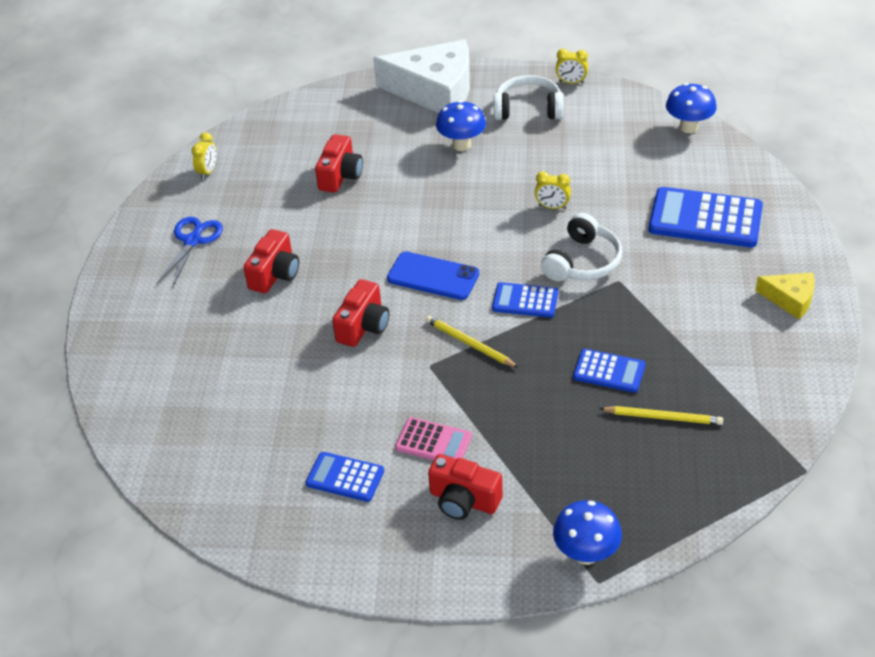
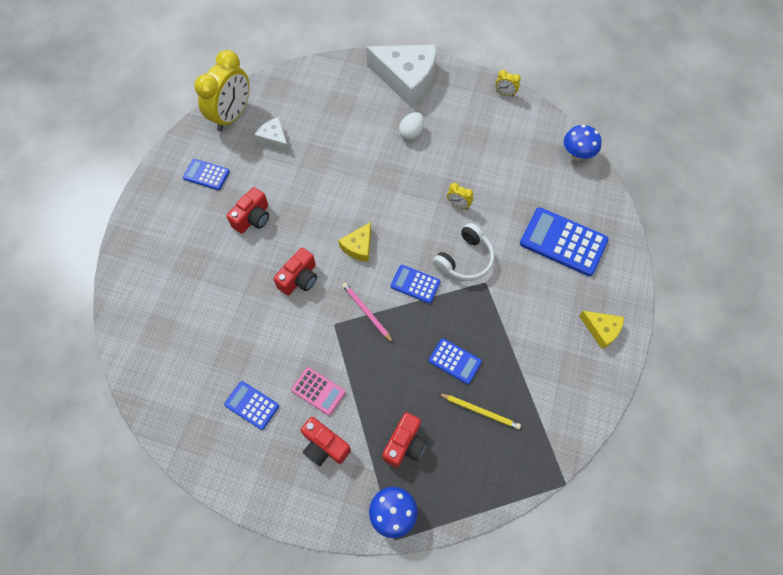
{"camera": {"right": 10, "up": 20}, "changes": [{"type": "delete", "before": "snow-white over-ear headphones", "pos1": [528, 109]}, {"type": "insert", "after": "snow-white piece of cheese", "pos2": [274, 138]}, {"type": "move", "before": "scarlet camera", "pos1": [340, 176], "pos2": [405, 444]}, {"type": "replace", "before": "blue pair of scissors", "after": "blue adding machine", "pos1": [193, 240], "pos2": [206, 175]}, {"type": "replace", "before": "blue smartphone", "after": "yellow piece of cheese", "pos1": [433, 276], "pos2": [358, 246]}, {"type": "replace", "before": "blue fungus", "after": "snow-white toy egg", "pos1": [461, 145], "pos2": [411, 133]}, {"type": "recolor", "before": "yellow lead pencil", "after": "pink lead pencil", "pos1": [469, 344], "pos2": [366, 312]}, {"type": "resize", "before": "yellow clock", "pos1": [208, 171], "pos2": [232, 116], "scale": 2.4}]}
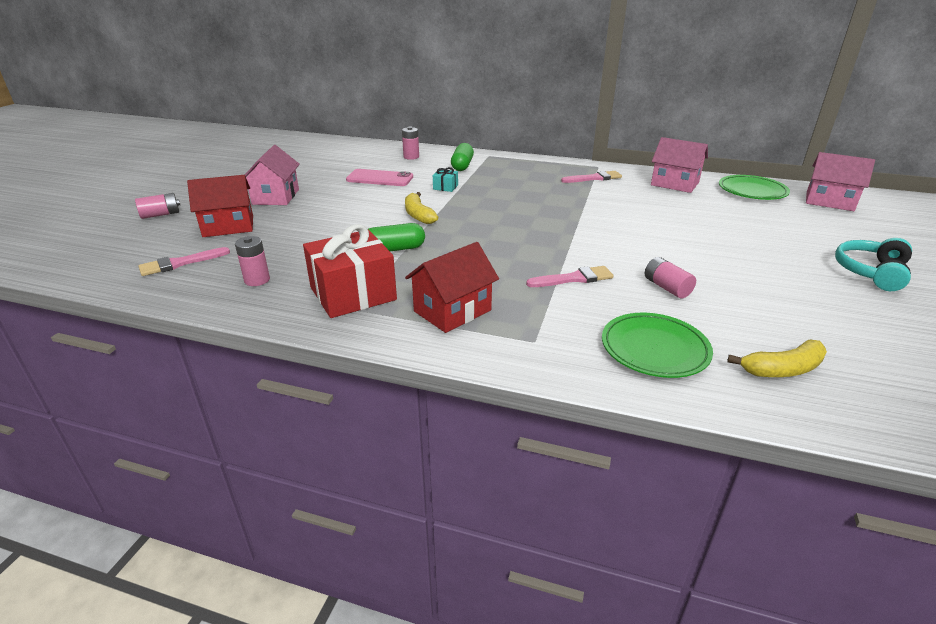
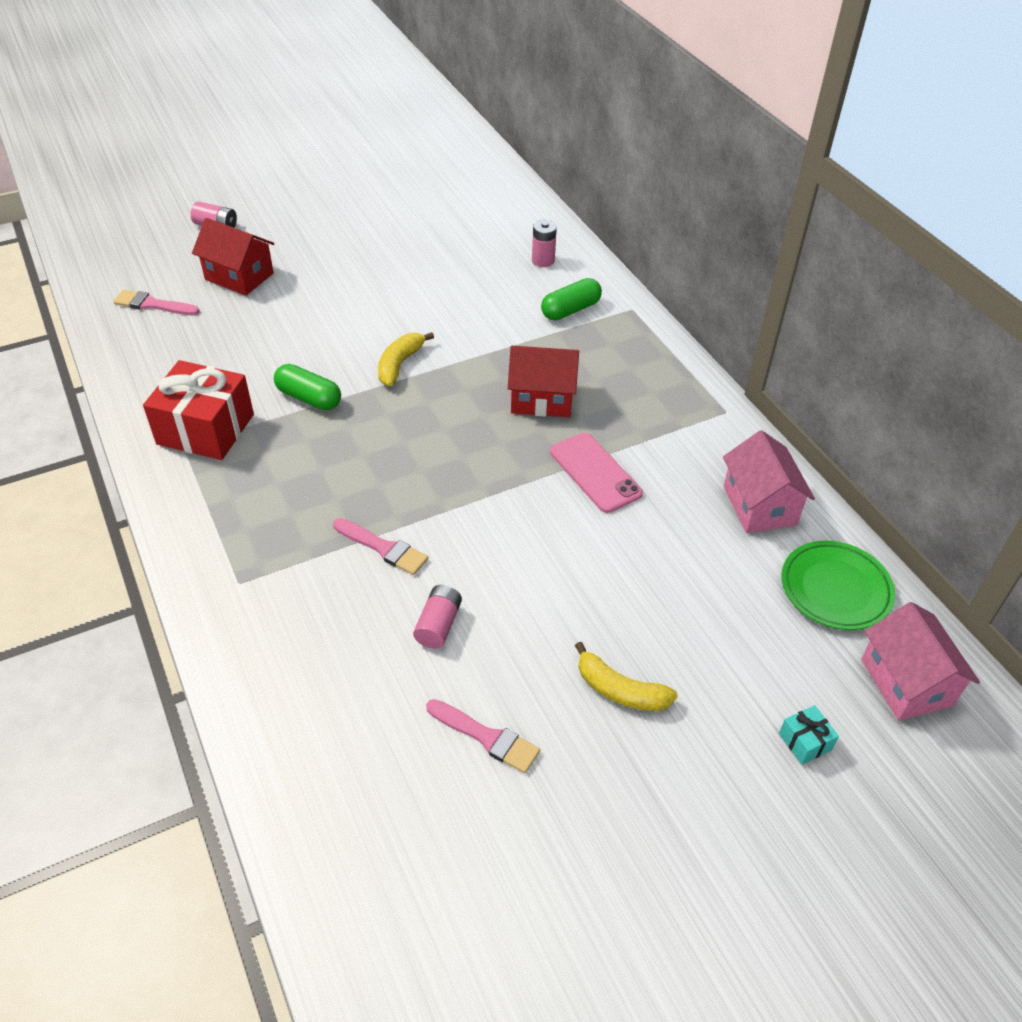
{"camera": {"right": 45, "up": 15}, "changes": [{"type": "delete", "before": "pink battery", "pos1": [257, 280]}, {"type": "delete", "before": "pink cottage", "pos1": [276, 197]}, {"type": "delete", "before": "green dinner plate", "pos1": [654, 349]}, {"type": "delete", "before": "aqua over-ear headphones", "pos1": [871, 272]}, {"type": "move", "before": "pink smartphone", "pos1": [380, 178], "pos2": [595, 472]}, {"type": "move", "before": "scarlet cottage", "pos1": [452, 311], "pos2": [542, 399]}, {"type": "move", "before": "aqua wrapped gift", "pos1": [445, 187], "pos2": [805, 742]}, {"type": "move", "before": "pink paint brush", "pos1": [594, 178], "pos2": [486, 737]}, {"type": "move", "before": "yellow toy banana", "pos1": [782, 369], "pos2": [620, 690]}]}
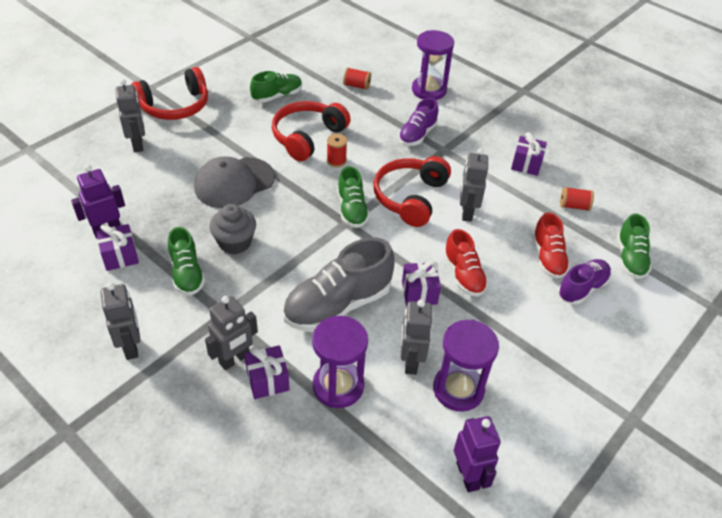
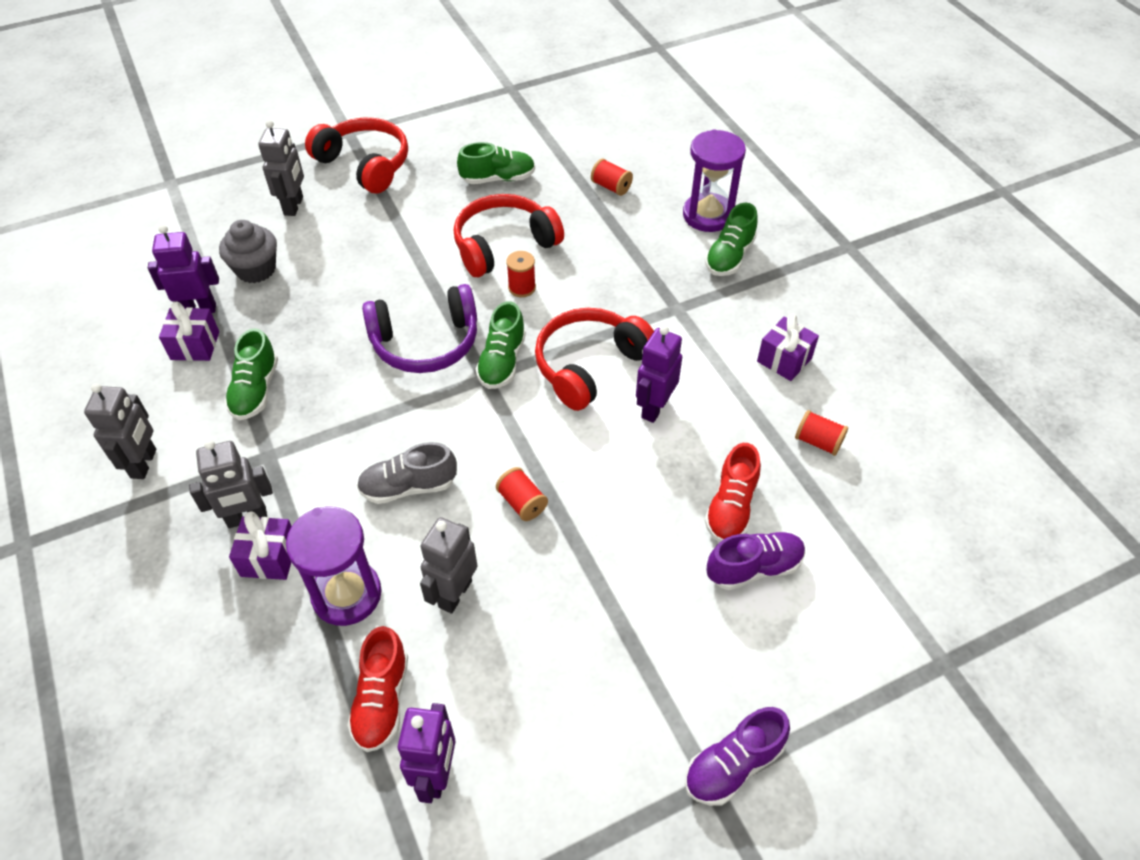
{"camera": {"right": 25, "up": 5}, "changes": [{"type": "delete", "before": "gray peaked cap", "pos1": [234, 183]}, {"type": "delete", "before": "royal purple sand timer", "pos1": [458, 389]}, {"type": "insert", "after": "royal purple over-ear headphones", "pos2": [426, 342]}, {"type": "move", "before": "gray muffin", "pos1": [235, 242], "pos2": [256, 269]}, {"type": "move", "before": "royal purple sneaker", "pos1": [417, 135], "pos2": [733, 765]}, {"type": "move", "before": "scarlet sneaker", "pos1": [463, 275], "pos2": [382, 700]}, {"type": "move", "before": "green sneaker", "pos1": [630, 258], "pos2": [729, 257]}, {"type": "replace", "before": "royal purple wrapped gift", "after": "scarlet spool", "pos1": [419, 292], "pos2": [522, 502]}, {"type": "recolor", "before": "gray robot", "after": "royal purple robot", "pos1": [466, 212], "pos2": [654, 408]}, {"type": "rotate", "before": "scarlet over-ear headphones", "pos1": [175, 106], "pos2": [365, 164], "turn": -135}, {"type": "resize", "before": "gray sneaker", "pos1": [337, 305], "pos2": [408, 487], "scale": 0.59}]}
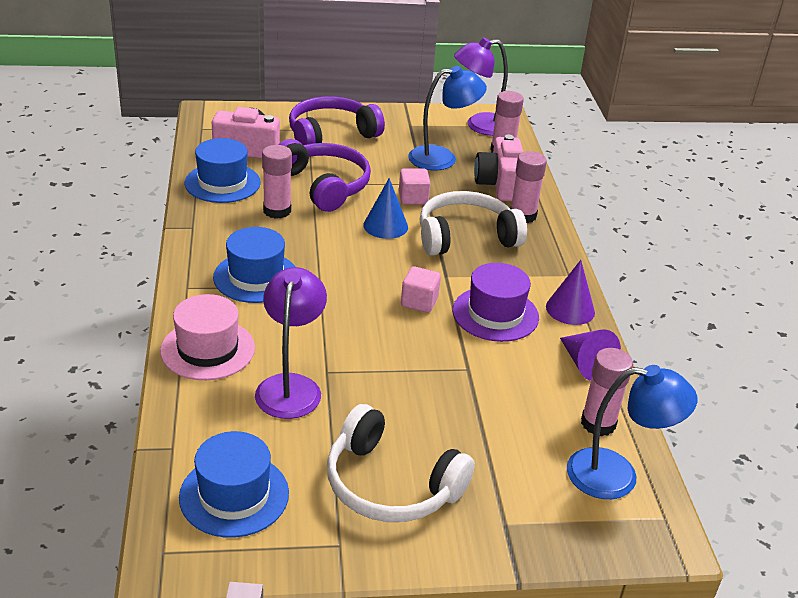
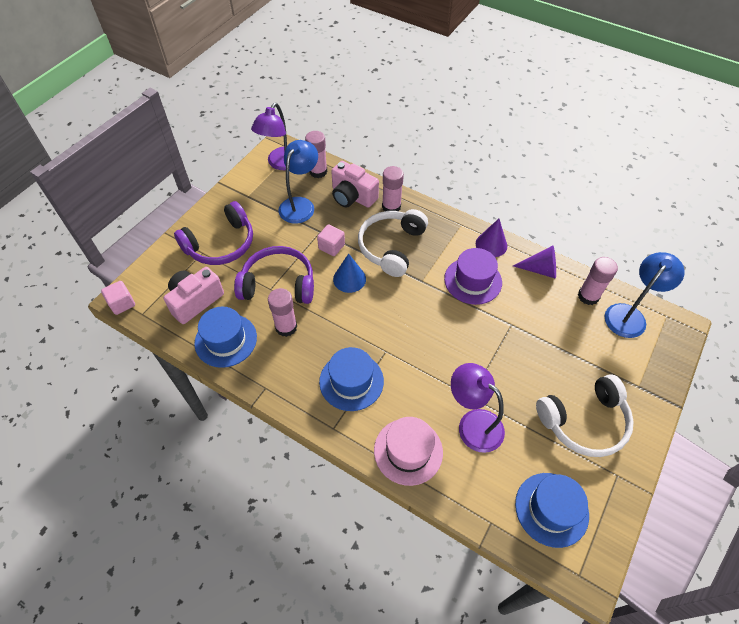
{"camera": {"right": -50, "up": 20}, "changes": [{"type": "move", "before": "pink block", "pos1": [419, 302], "pos2": [122, 304]}, {"type": "rotate", "before": "royal purple over-ear headphones", "pos1": [331, 135], "pos2": [221, 244], "turn": -135}]}
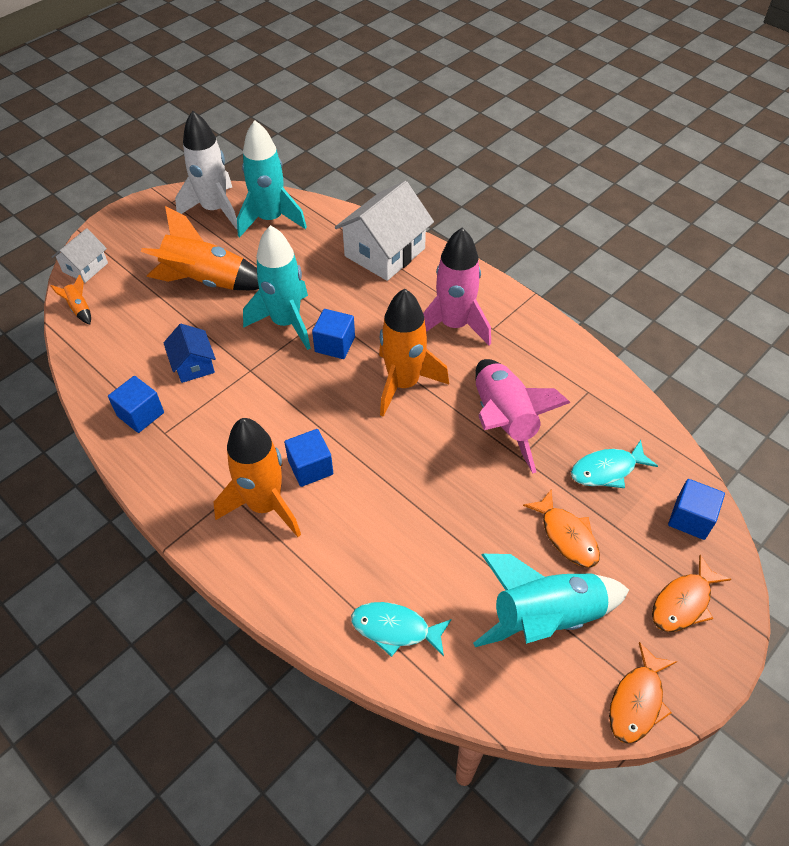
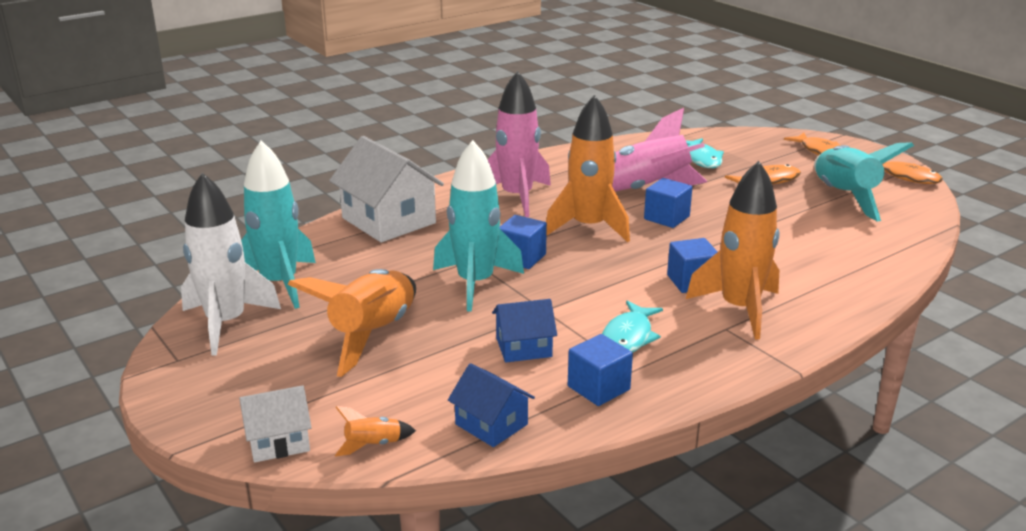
{"camera": {"right": -80, "up": -25}, "changes": [{"type": "insert", "after": "blue cottage", "pos2": [491, 424]}, {"type": "move", "before": "aqua fish figure", "pos1": [395, 629], "pos2": [628, 337]}, {"type": "move", "before": "blue block", "pos1": [690, 518], "pos2": [666, 218]}, {"type": "rotate", "before": "snow-white cottage", "pos1": [85, 267], "pos2": [278, 441], "turn": -60}]}
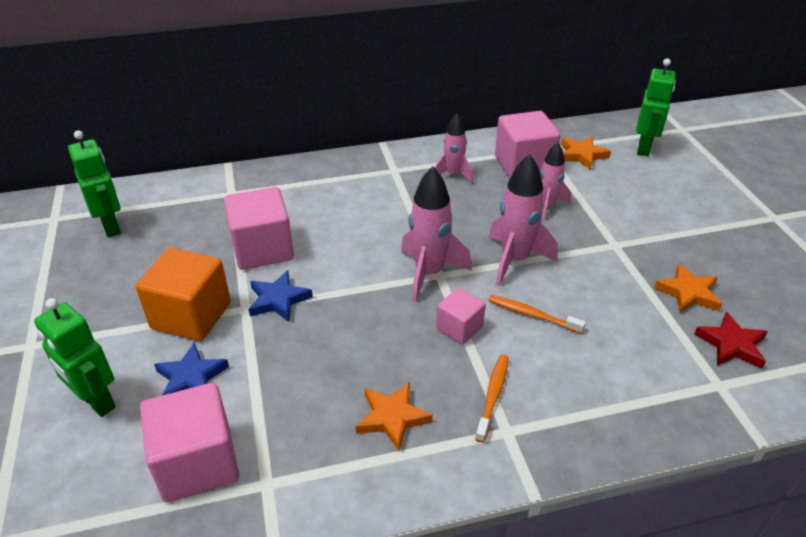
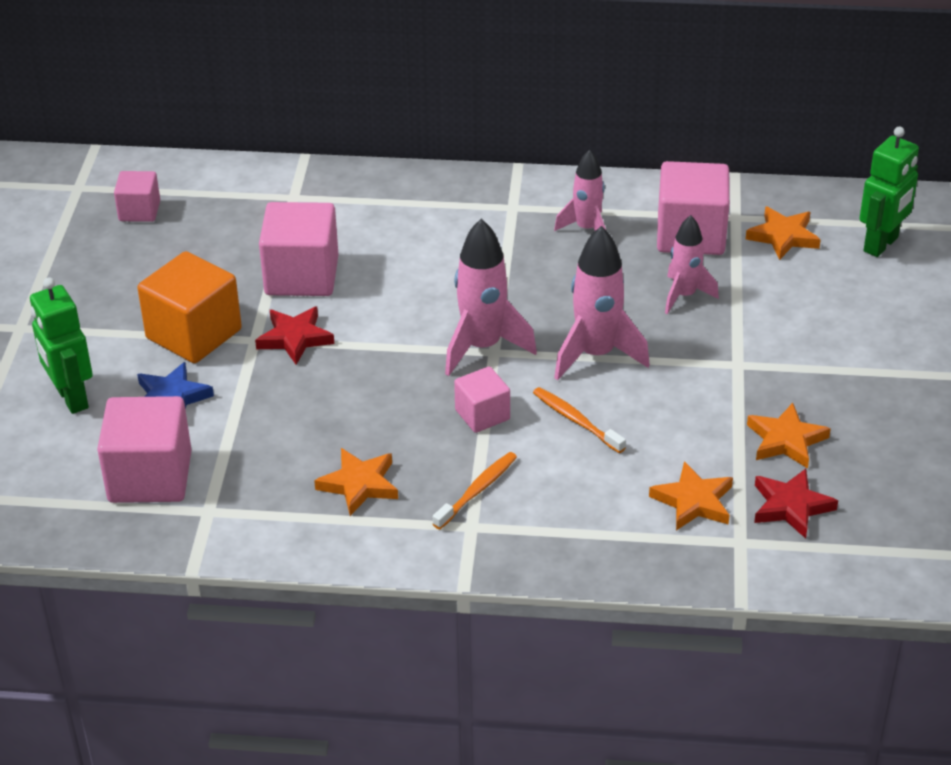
{"camera": {"right": 20, "up": 0}, "changes": [{"type": "insert", "after": "orange-coloured five-pointed star", "pos2": [693, 501]}, {"type": "replace", "before": "green robot", "after": "pink block", "pos1": [111, 226], "pos2": [139, 211]}, {"type": "recolor", "before": "blue five-pointed star", "after": "scarlet five-pointed star", "pos1": [278, 299], "pos2": [295, 338]}]}
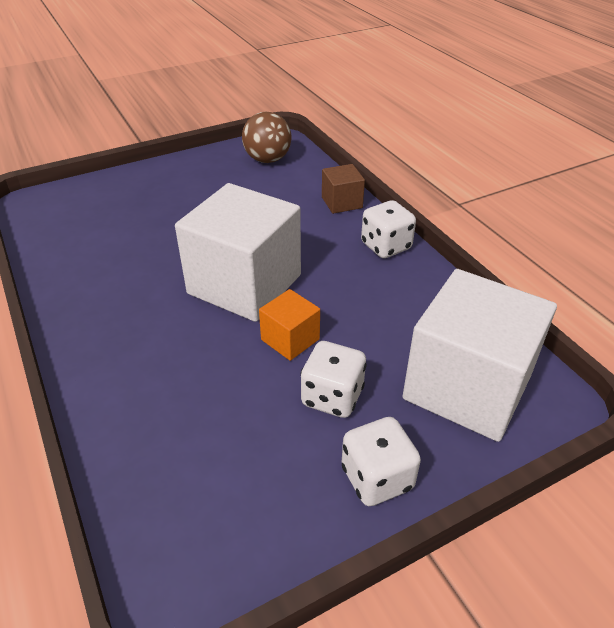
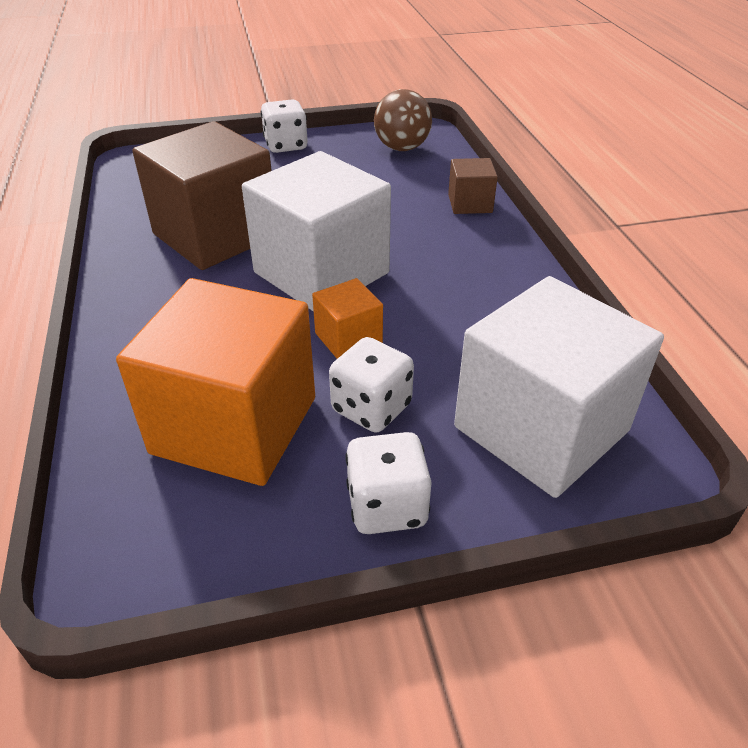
{"camera": {"right": 15, "up": 0}, "changes": [{"type": "insert", "after": "orange-coloured block", "pos2": [235, 425]}, {"type": "insert", "after": "brown block", "pos2": [215, 235]}, {"type": "move", "before": "snow-white dice", "pos1": [386, 246], "pos2": [286, 145]}]}
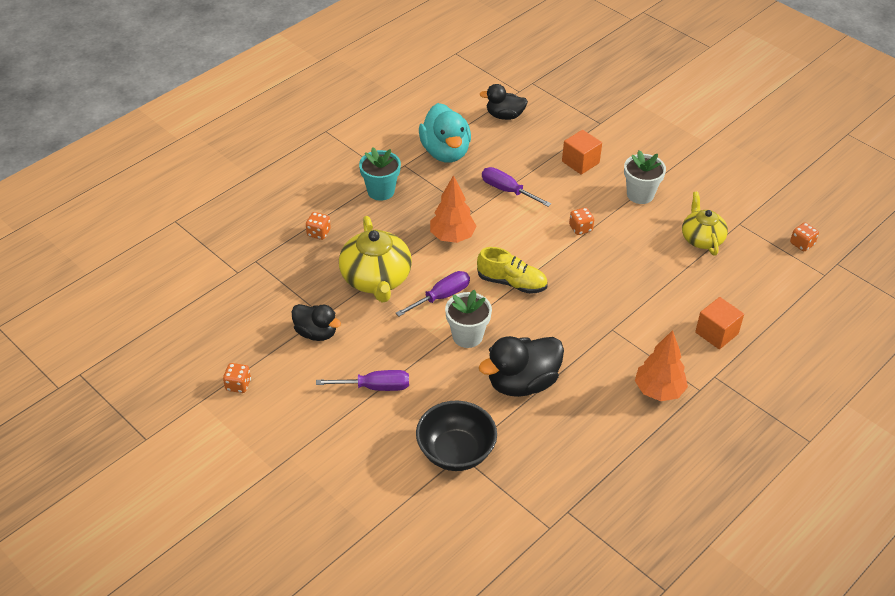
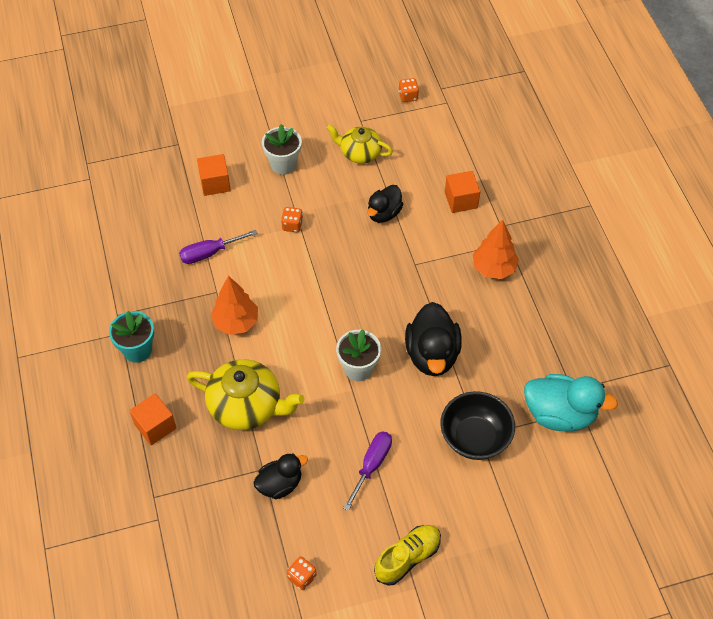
{"camera": {"right": -60, "up": 10}, "changes": [{"type": "delete", "before": "royal purple hand screwdriver", "pos1": [441, 296]}, {"type": "move", "before": "aqua rubber duck", "pos1": [445, 152], "pos2": [560, 414]}, {"type": "move", "before": "yellow sneaker", "pos1": [512, 283], "pos2": [407, 558]}, {"type": "move", "before": "ebony rubber duck", "pos1": [504, 116], "pos2": [384, 213]}, {"type": "replace", "before": "orange-coloured dice", "after": "orange-coloured block", "pos1": [318, 233], "pos2": [155, 426]}]}
